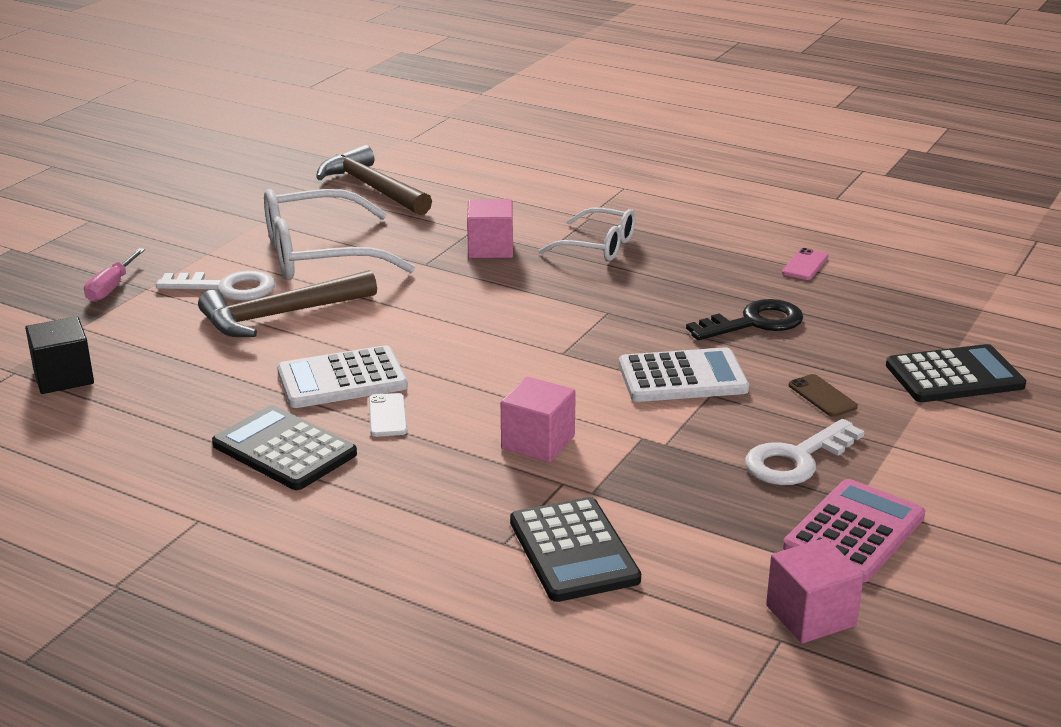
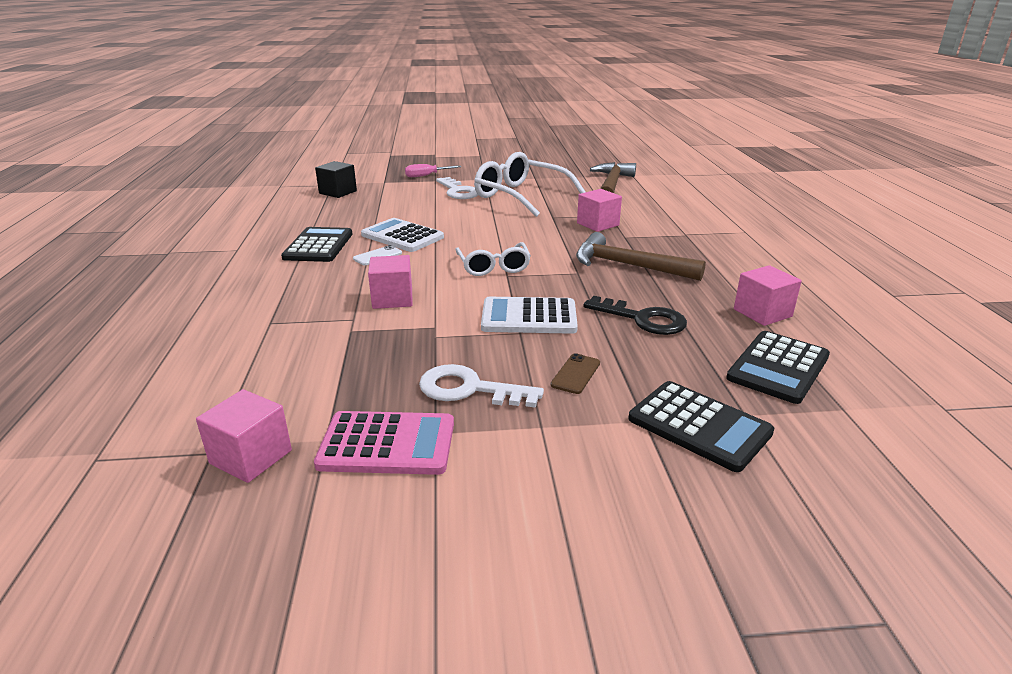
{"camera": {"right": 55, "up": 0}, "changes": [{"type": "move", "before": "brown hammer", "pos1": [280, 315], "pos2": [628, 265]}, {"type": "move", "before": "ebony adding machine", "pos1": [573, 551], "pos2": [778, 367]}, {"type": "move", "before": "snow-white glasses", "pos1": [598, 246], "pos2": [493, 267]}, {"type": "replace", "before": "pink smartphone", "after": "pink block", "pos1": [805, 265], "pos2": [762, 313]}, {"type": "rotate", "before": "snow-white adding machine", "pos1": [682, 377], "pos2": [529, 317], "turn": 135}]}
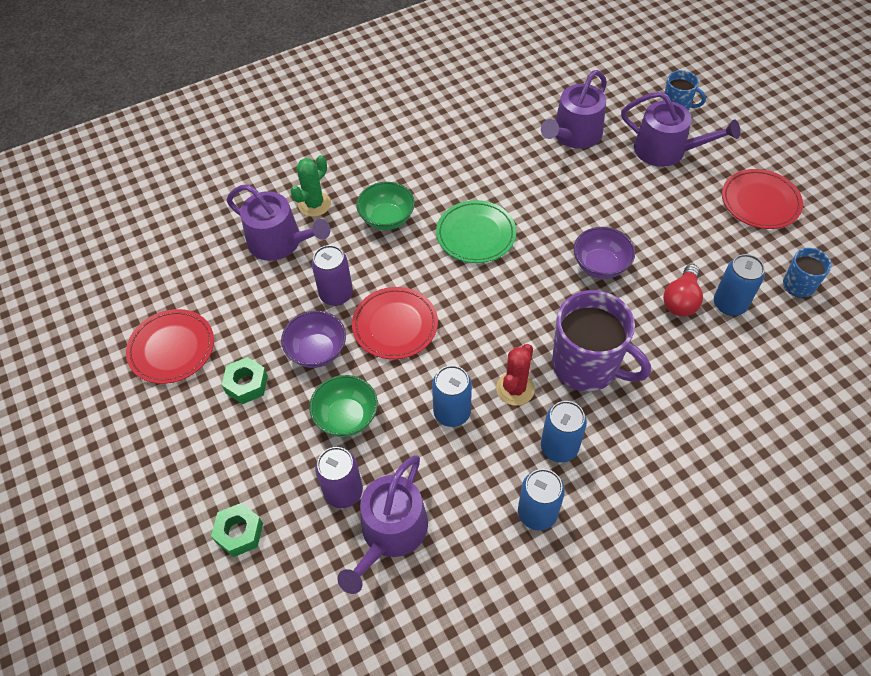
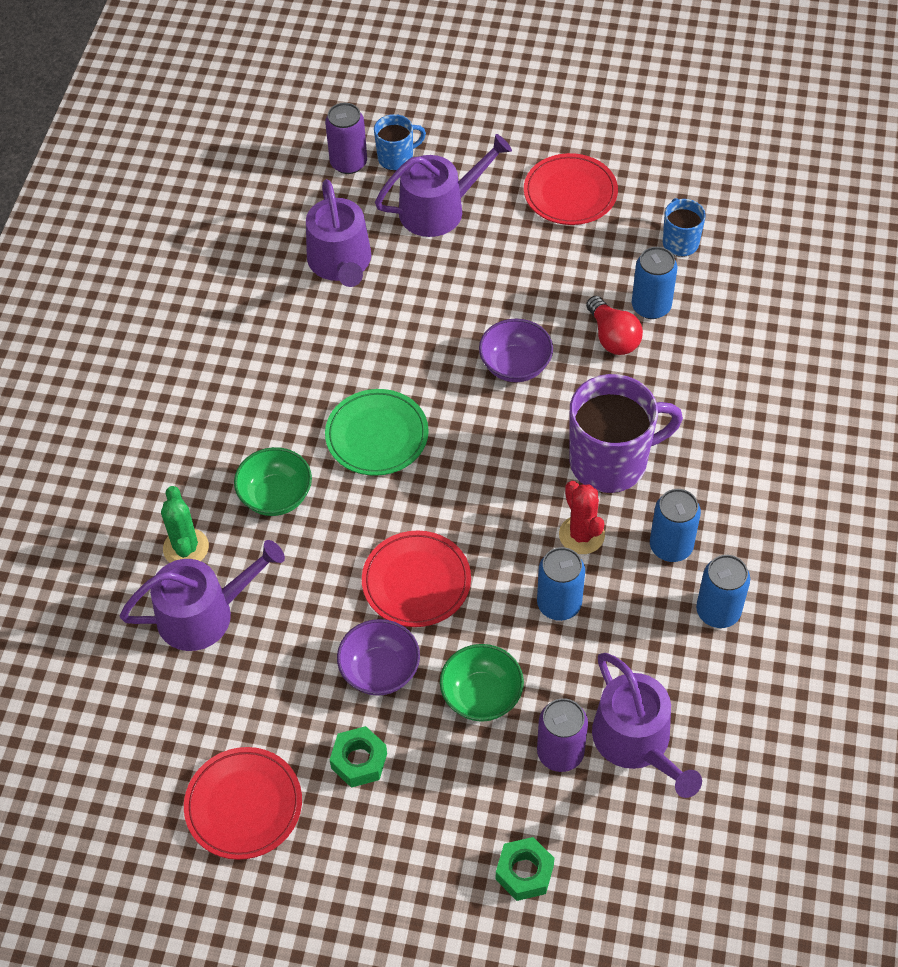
{"camera": {"right": -50, "up": 0}, "changes": [{"type": "move", "before": "royal purple tin", "pos1": [336, 294], "pos2": [348, 163]}]}
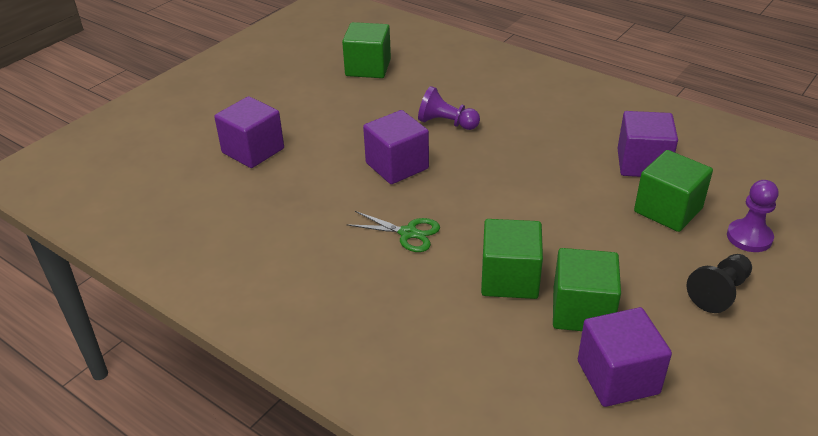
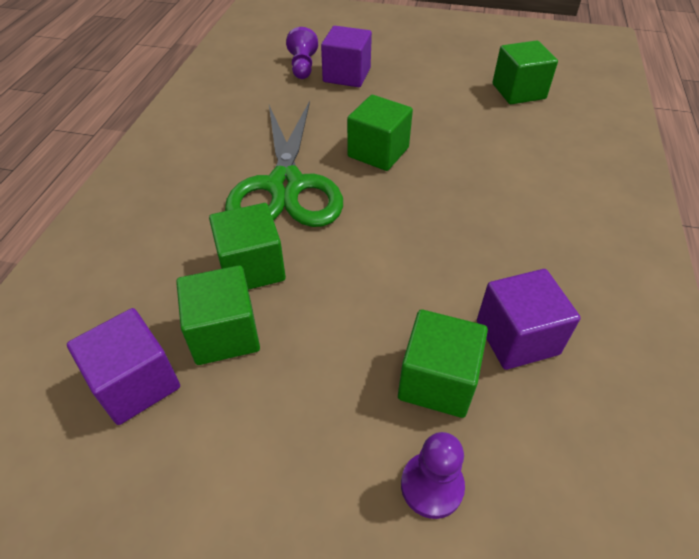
{"camera": {"right": 65, "up": 10}, "changes": [{"type": "delete", "before": "ebony pawn", "pos1": [719, 292]}, {"type": "move", "before": "royal purple pawn", "pos1": [446, 123], "pos2": [302, 66]}, {"type": "recolor", "before": "royal purple block", "after": "green block", "pos1": [397, 166], "pos2": [378, 152]}, {"type": "resize", "before": "green pair of scissors", "pos1": [408, 233], "pos2": [286, 185], "scale": 2.36}]}
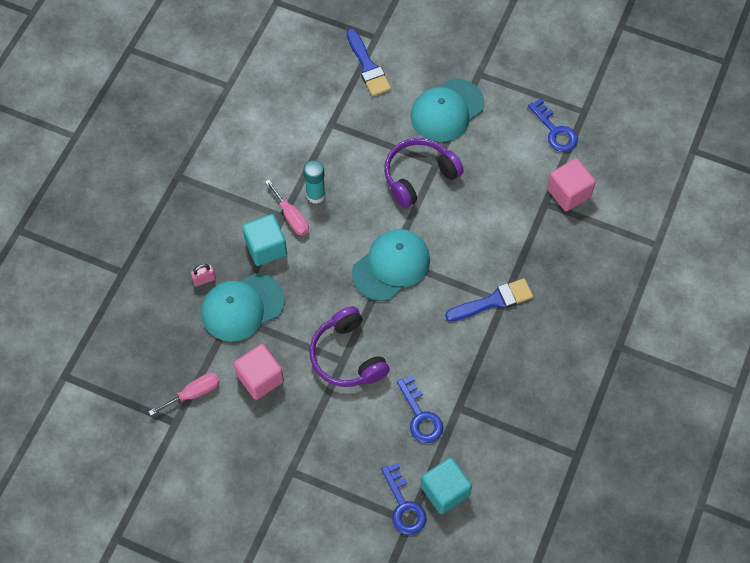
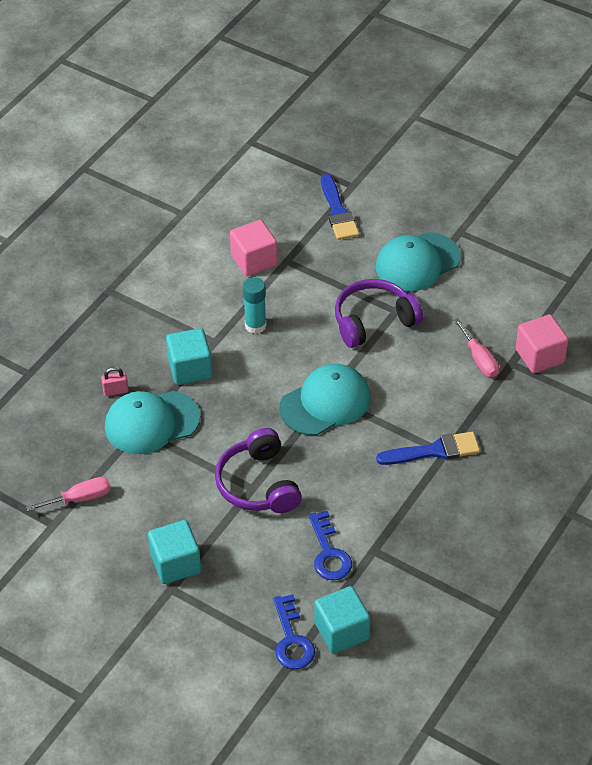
{"camera": {"right": 10, "up": -15}, "changes": [{"type": "delete", "before": "blue door key", "pos1": [555, 131]}, {"type": "insert", "after": "aqua block", "pos2": [175, 563]}, {"type": "move", "before": "pink block", "pos1": [260, 378], "pos2": [254, 260]}, {"type": "move", "before": "pink hand screwdriver", "pos1": [291, 217], "pos2": [479, 359]}]}
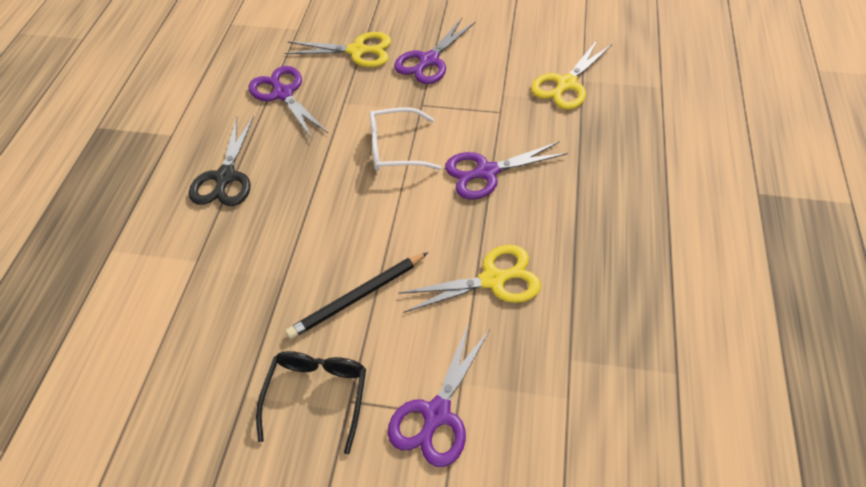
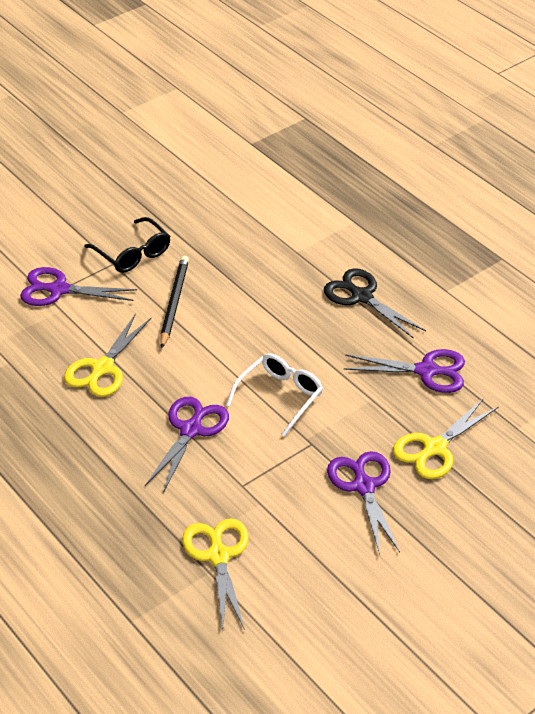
{"camera": {"right": 130, "up": -10}, "changes": [{"type": "rotate", "before": "royal purple pair of scissors", "pos1": [436, 414], "pos2": [59, 290], "turn": -60}]}
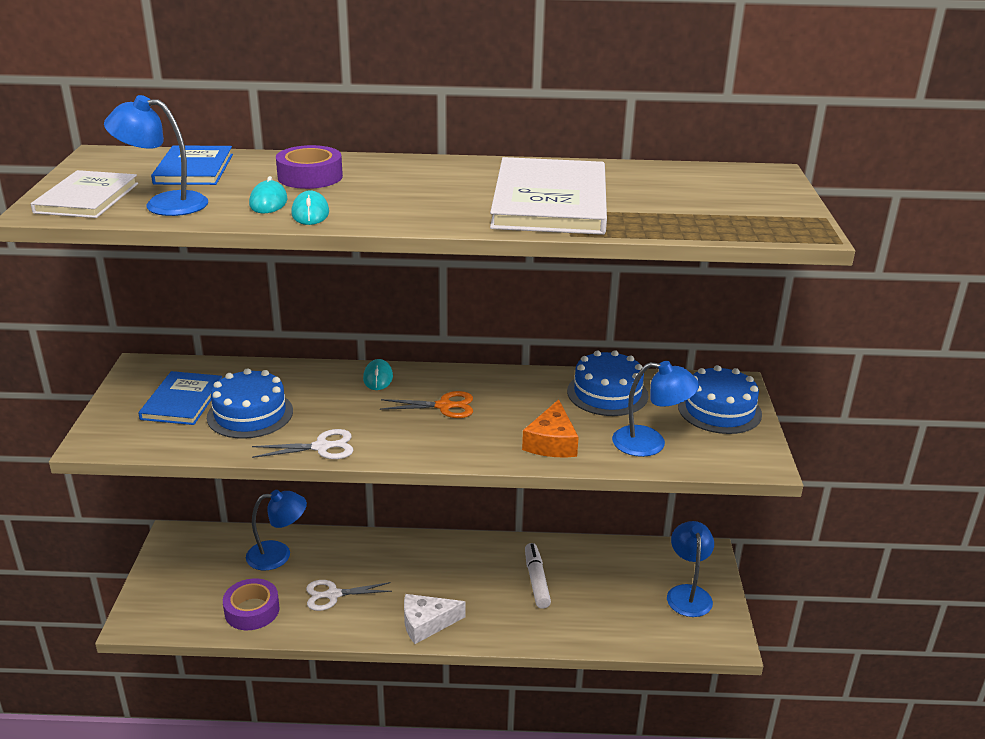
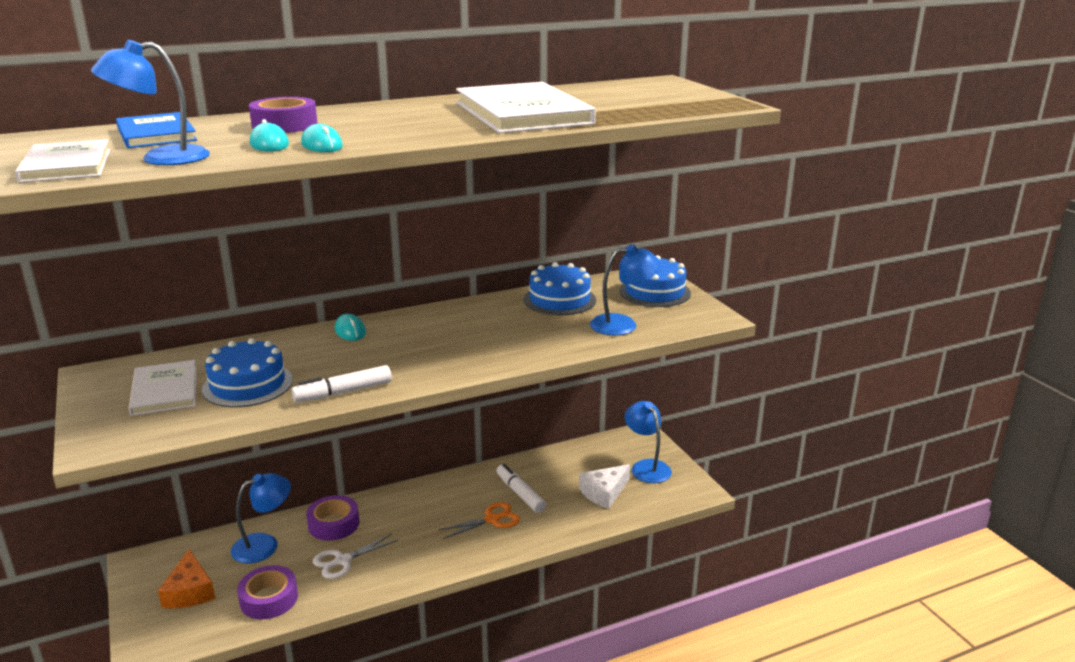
{"camera": {"right": -25, "up": -5}, "changes": [{"type": "insert", "after": "royal purple sticky tape", "pos2": [333, 524]}, {"type": "move", "before": "orange-coloured pair of scissors", "pos1": [444, 406], "pos2": [492, 519]}, {"type": "move", "before": "snow-white piece of cheese", "pos1": [426, 623], "pos2": [604, 492]}, {"type": "move", "before": "orange-coloured piece of cheese", "pos1": [552, 442], "pos2": [190, 591]}, {"type": "replace", "before": "snow-white pair of scissors", "after": "snow-white marker", "pos1": [322, 447], "pos2": [343, 392]}, {"type": "recolor", "before": "blue book", "after": "snow-white book", "pos1": [182, 401], "pos2": [164, 390]}]}
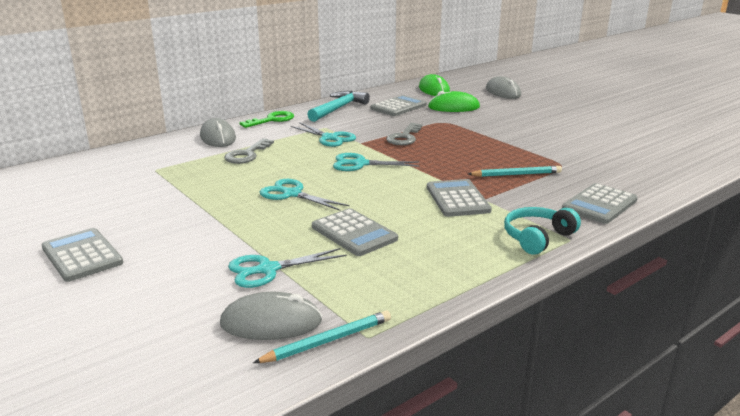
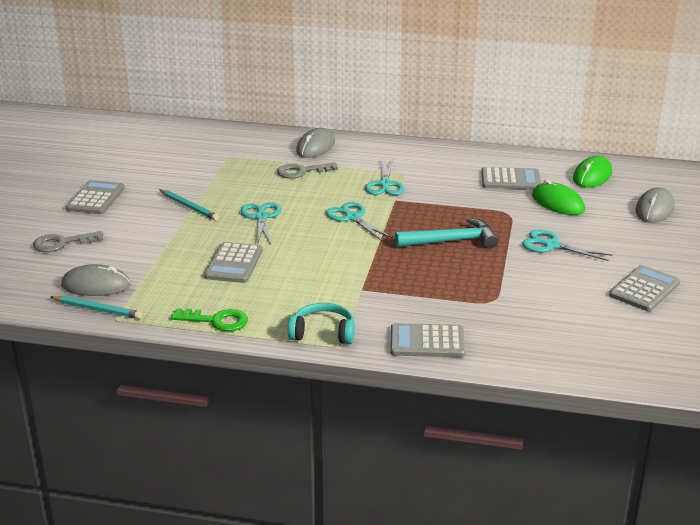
{"camera": {"right": 50, "up": 5}, "changes": [{"type": "move", "before": "aqua pair of scissors", "pos1": [268, 269], "pos2": [551, 245]}, {"type": "move", "before": "green door key", "pos1": [272, 120], "pos2": [216, 321]}, {"type": "move", "before": "aqua hammer", "pos1": [338, 109], "pos2": [451, 241]}, {"type": "move", "before": "gray door key", "pos1": [404, 137], "pos2": [62, 243]}, {"type": "move", "before": "gray adding machine", "pos1": [457, 199], "pos2": [644, 289]}, {"type": "move", "before": "aqua lead pencil", "pos1": [516, 174], "pos2": [189, 207]}, {"type": "rotate", "before": "gray computer mouse", "pos1": [271, 322], "pos2": [96, 285], "turn": -45}]}
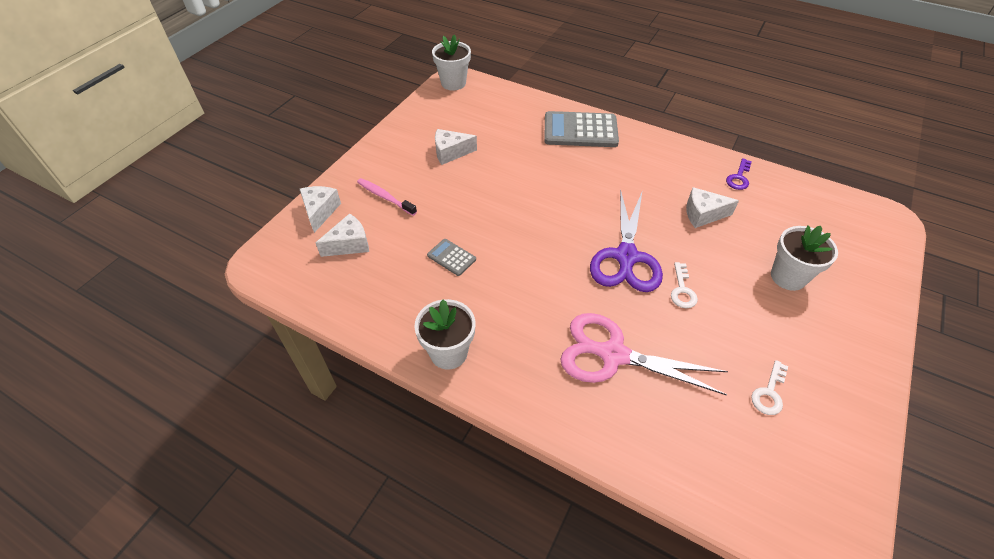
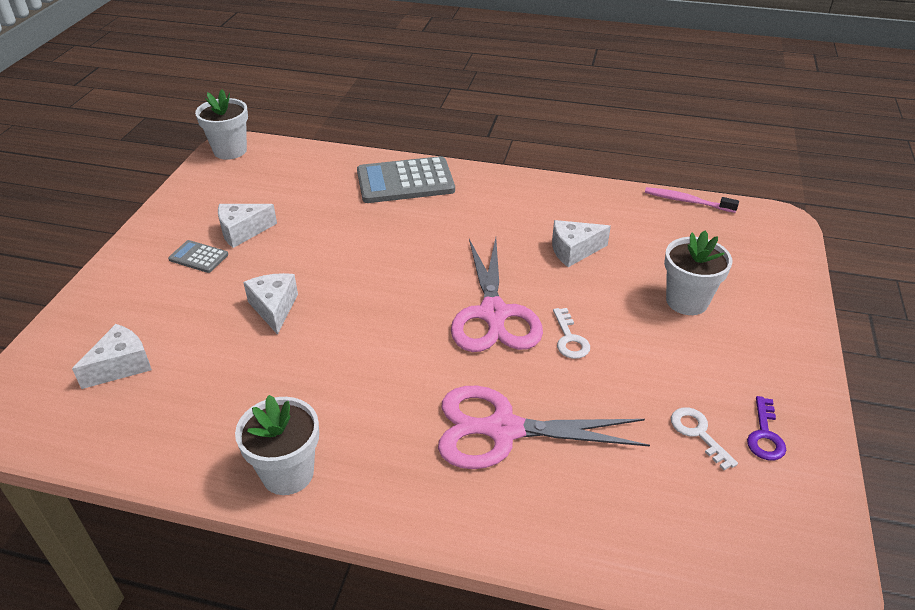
{"camera": {"right": -15, "up": -10}, "changes": [{"type": "move", "before": "snow-white piece of cheese", "pos1": [320, 211], "pos2": [274, 308]}, {"type": "move", "before": "pink dental brush", "pos1": [385, 197], "pos2": [687, 201]}, {"type": "move", "before": "gray adding machine", "pos1": [451, 257], "pos2": [198, 257]}, {"type": "move", "before": "royal purple door key", "pos1": [739, 178], "pos2": [765, 435]}, {"type": "recolor", "before": "royal purple pair of scissors", "after": "pink pair of scissors", "pos1": [626, 257], "pos2": [494, 314]}, {"type": "rotate", "before": "snow-white door key", "pos1": [769, 393], "pos2": [698, 433], "turn": 135}]}
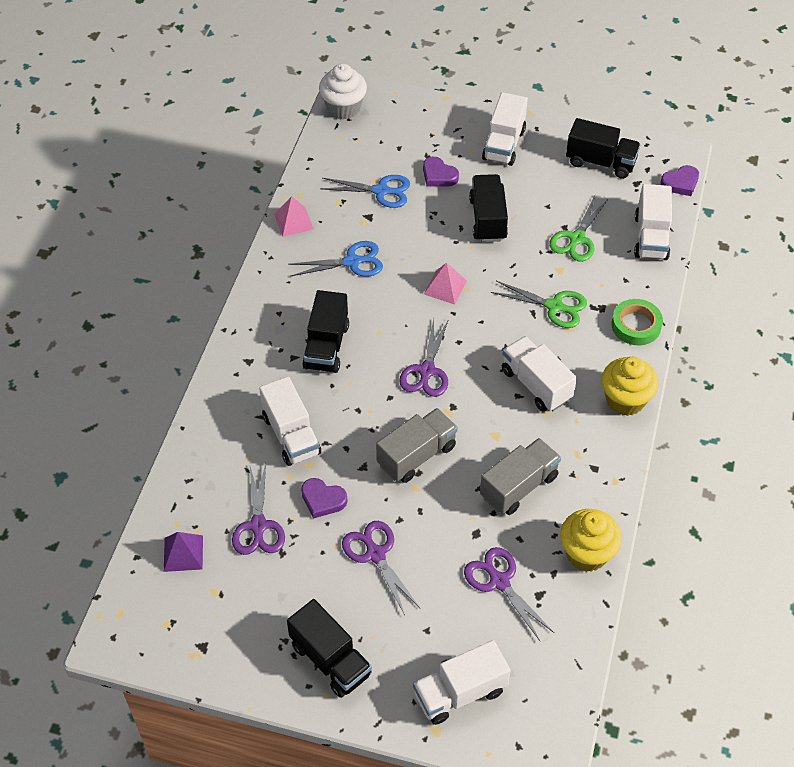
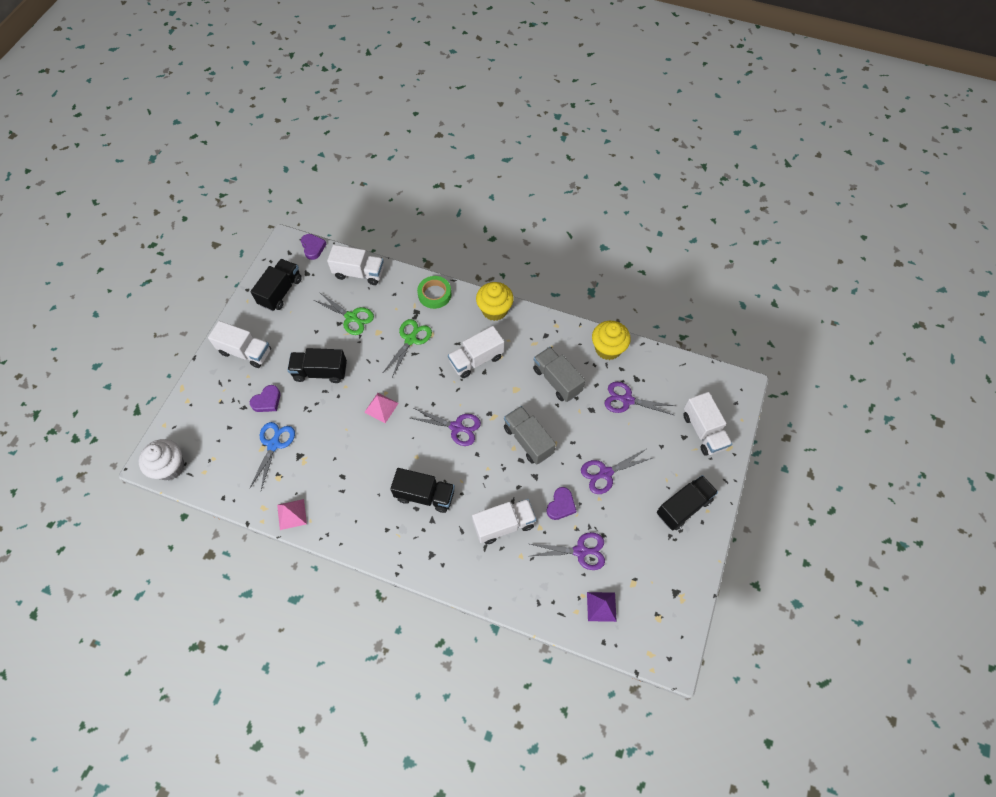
{"camera": {"right": -85, "up": 10}, "changes": [{"type": "delete", "before": "blue pair of scissors", "pos1": [352, 262]}, {"type": "rotate", "before": "royal purple pair of scissors", "pos1": [499, 582], "pos2": [627, 400], "turn": 45}]}
